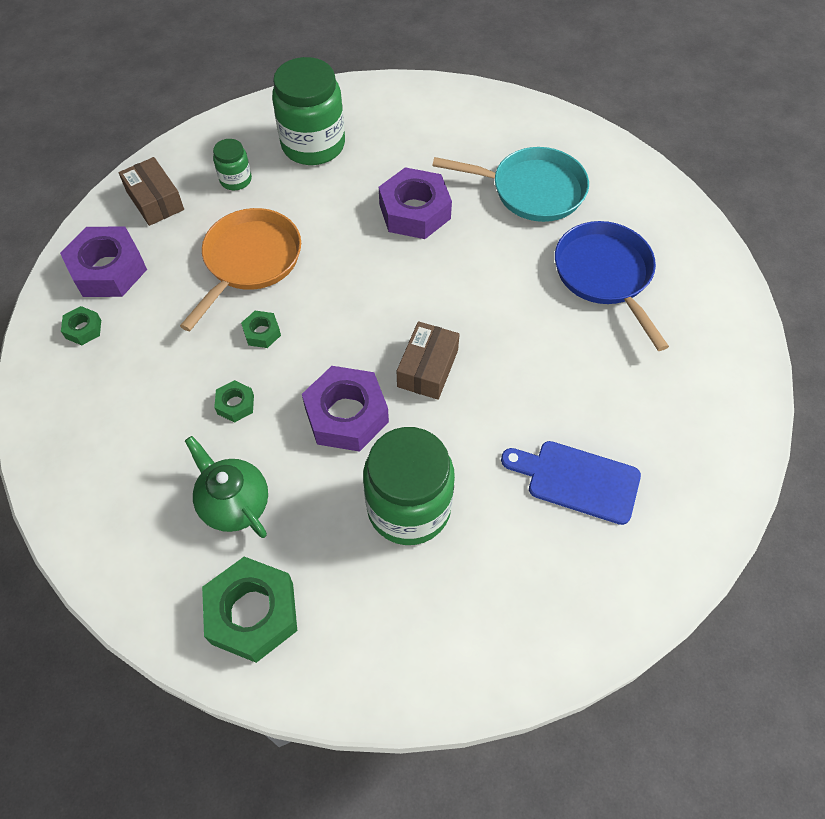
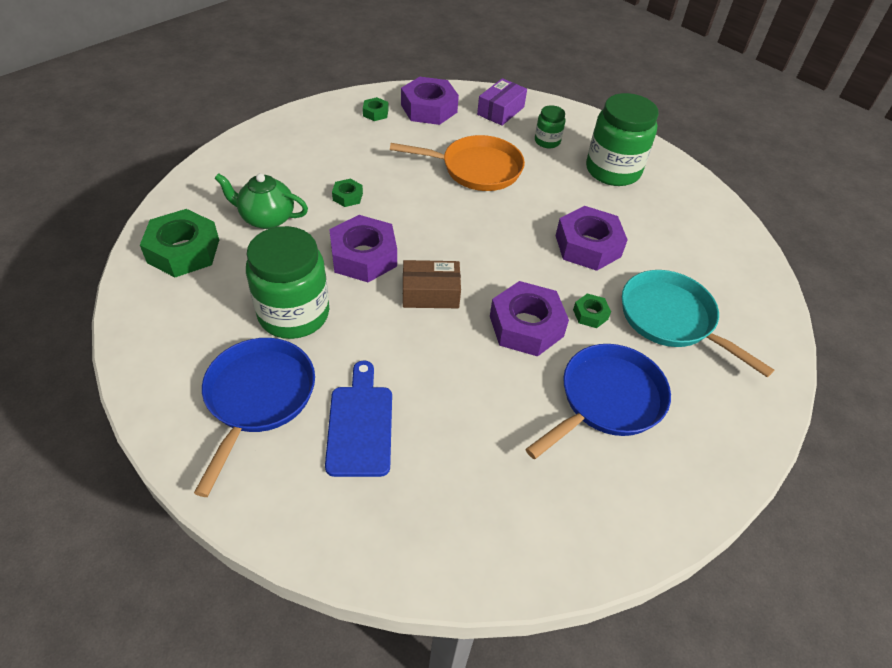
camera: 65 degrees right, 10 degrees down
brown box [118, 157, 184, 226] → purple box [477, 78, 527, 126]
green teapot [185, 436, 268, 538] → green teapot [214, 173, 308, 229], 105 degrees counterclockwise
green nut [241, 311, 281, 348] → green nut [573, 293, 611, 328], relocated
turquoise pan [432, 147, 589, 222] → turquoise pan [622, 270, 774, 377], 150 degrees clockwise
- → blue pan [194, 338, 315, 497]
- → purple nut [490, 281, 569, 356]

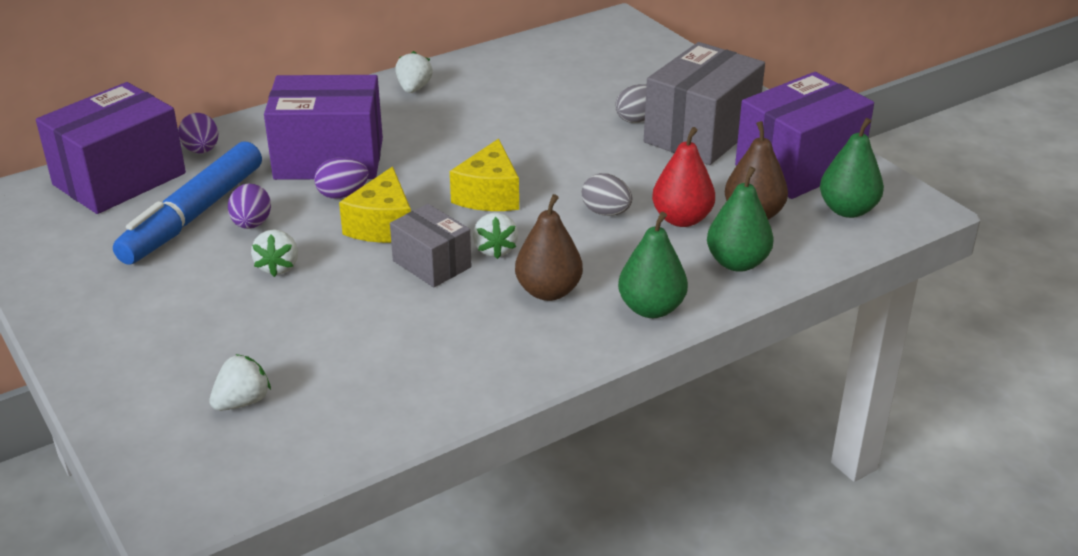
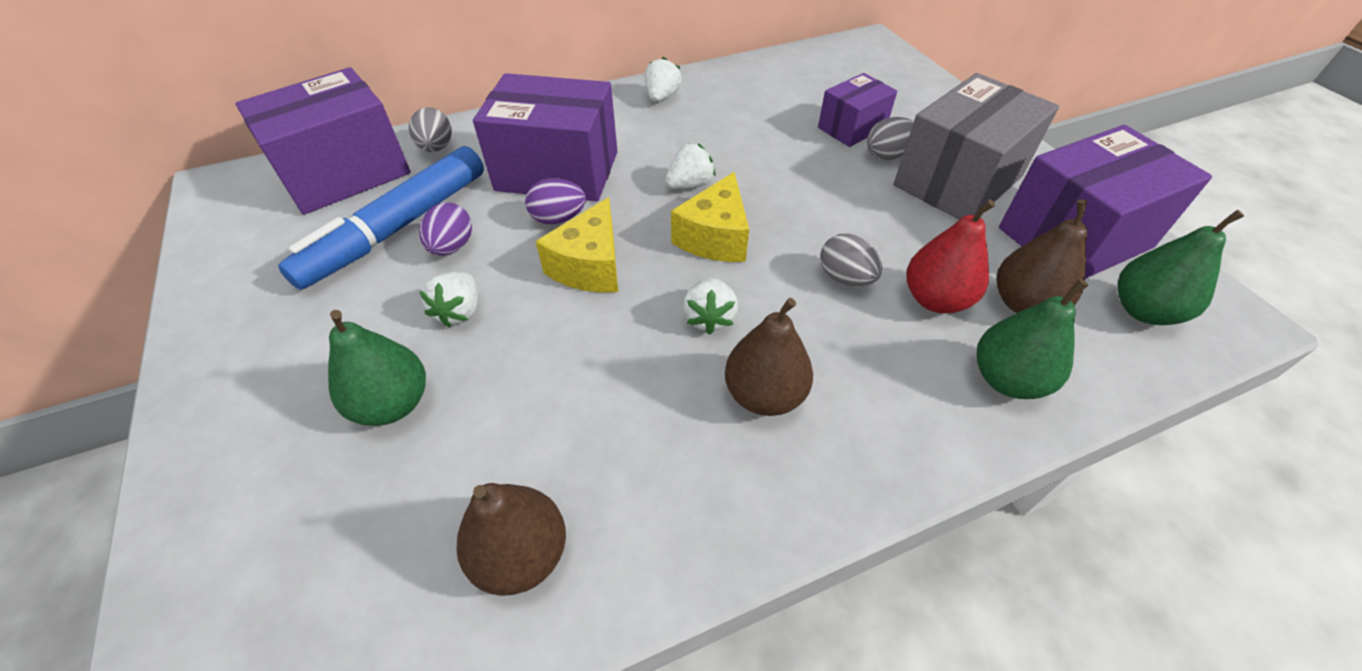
camera: 10 degrees right, 15 degrees up
purple egg [178, 113, 218, 153] → grey egg [409, 107, 452, 152]
white strawberry [209, 354, 271, 411] → white strawberry [665, 143, 716, 189], relocated
grey box [390, 204, 471, 287] → -
green pear [618, 212, 688, 318] → green pear [328, 310, 426, 426], relocated
- → brown pear [456, 483, 566, 596]
- → purple box [818, 73, 897, 147]

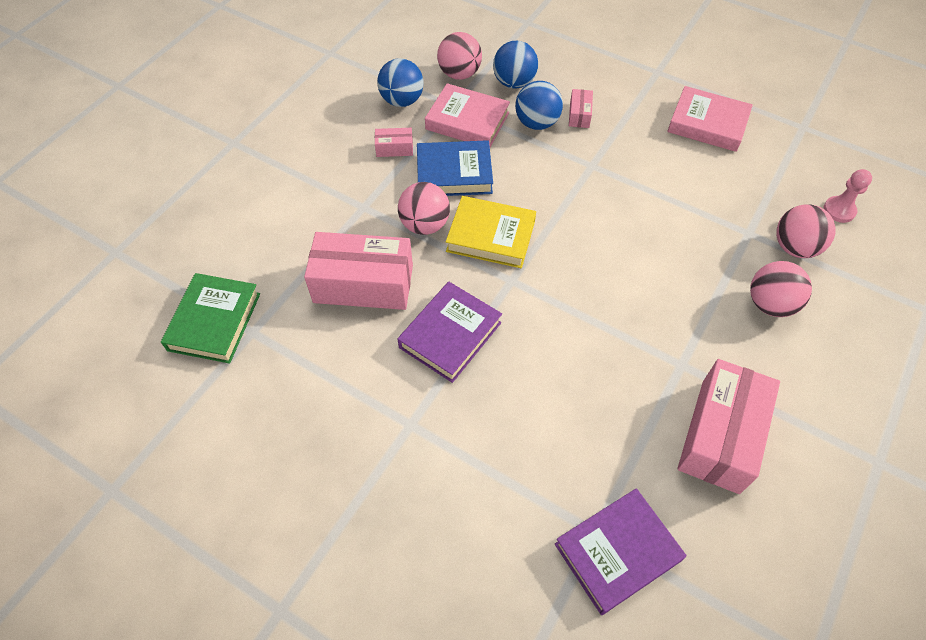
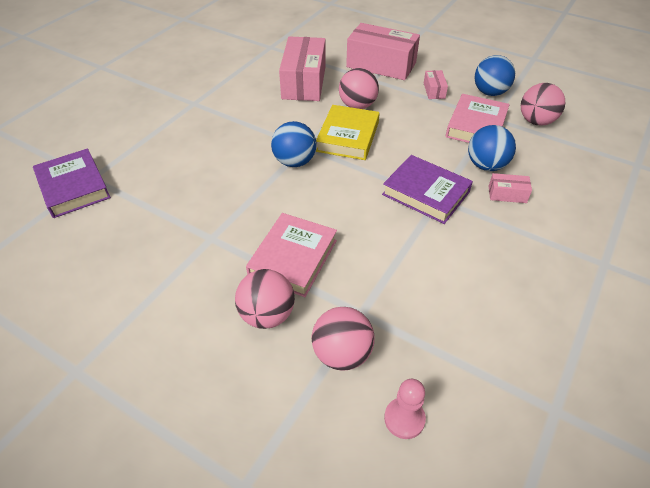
camera: 90 degrees right, 10 degrees down
green book [161, 273, 260, 364] → -
purple book [398, 282, 502, 383] → purple book [382, 155, 473, 224], relocated
blue book [417, 140, 493, 196] → -
blue ball [493, 41, 538, 89] → blue ball [271, 121, 317, 167], relocated
pink book [668, 86, 753, 152] → pink book [246, 213, 337, 297], relocated
pink box [677, 359, 780, 494] → pink box [346, 23, 420, 80], relocated

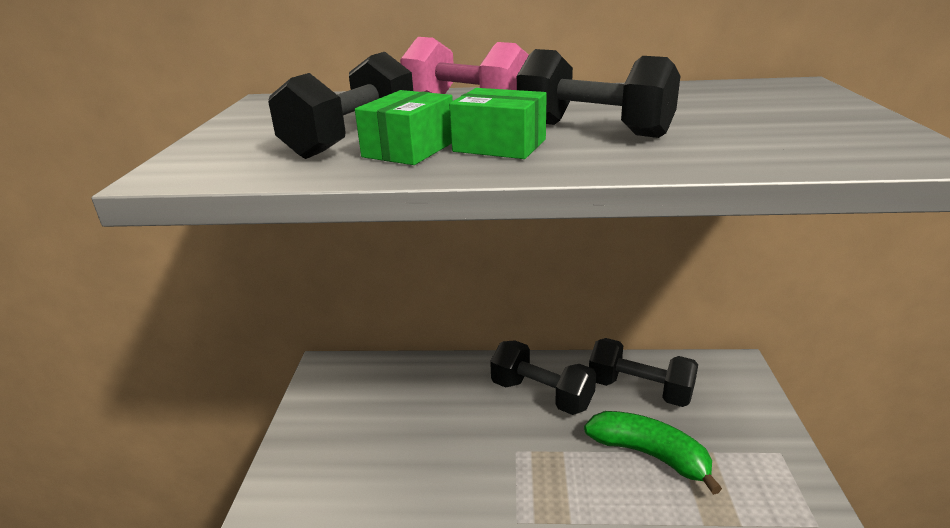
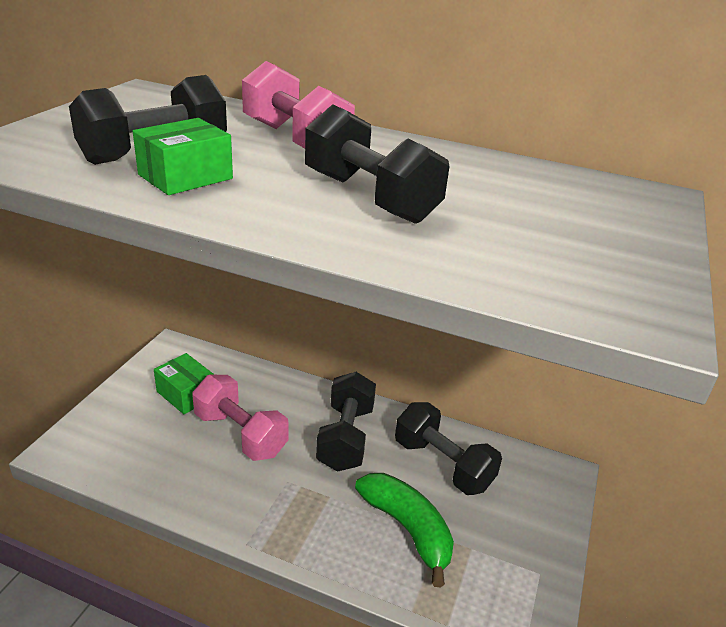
camera: 15 degrees right, 5 degrees up
green box [449, 88, 547, 159] → green box [154, 353, 214, 414], relocated
black dumbbell [490, 340, 596, 415] → black dumbbell [316, 372, 376, 472], 45 degrees clockwise
- → pink dumbbell [192, 375, 289, 461]

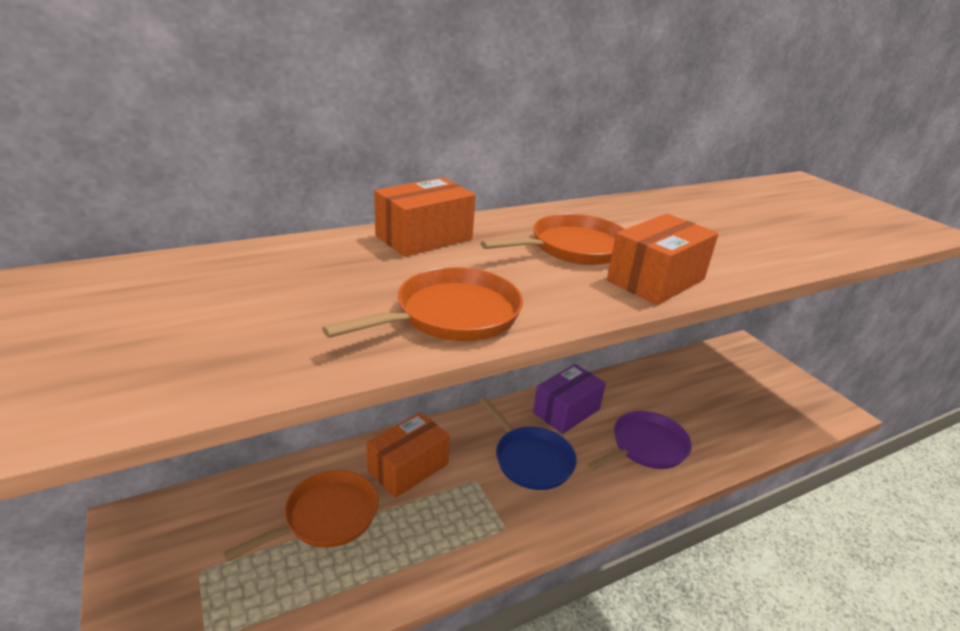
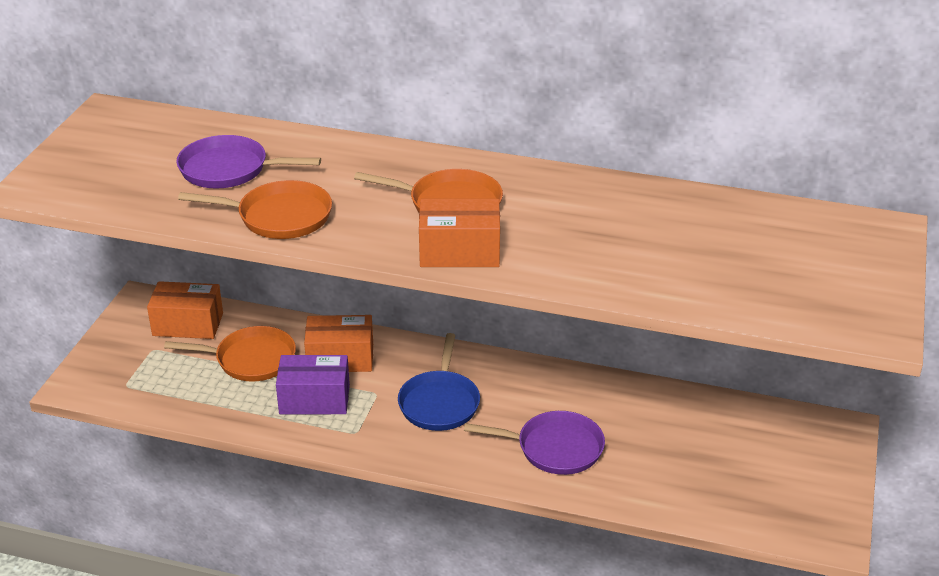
camera: 45 degrees right, 5 degrees up
orange box [374, 177, 476, 257] → orange box [147, 281, 223, 339], relocated
purple box [533, 364, 606, 434] → purple box [276, 355, 350, 414], relocated
- → purple pan [176, 135, 321, 188]

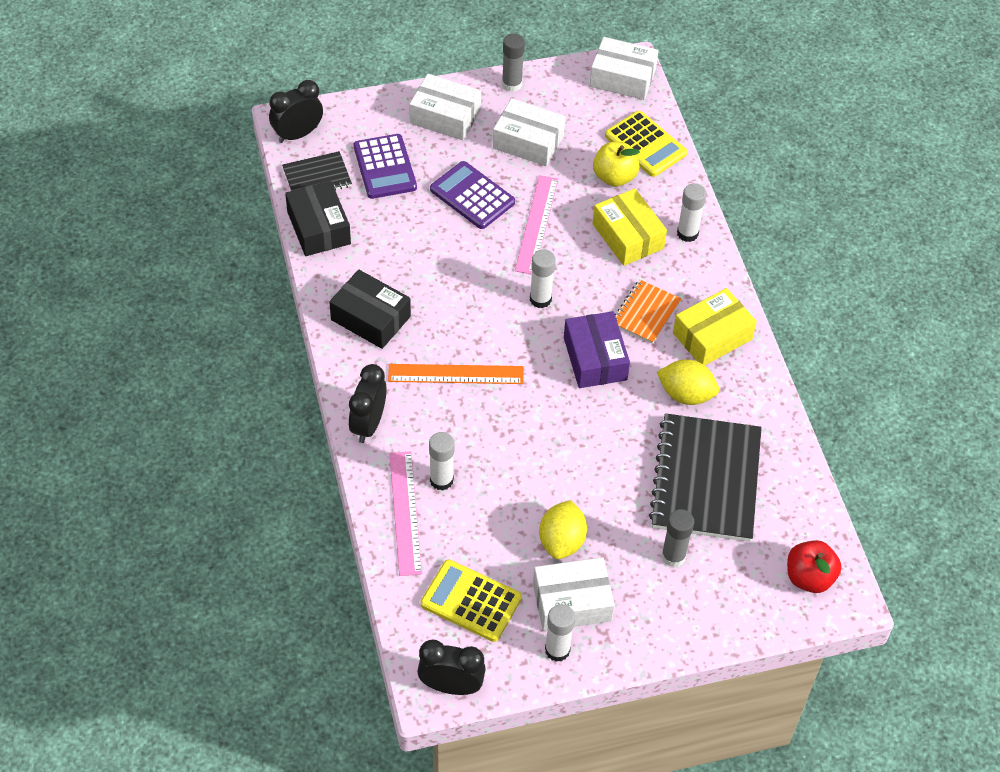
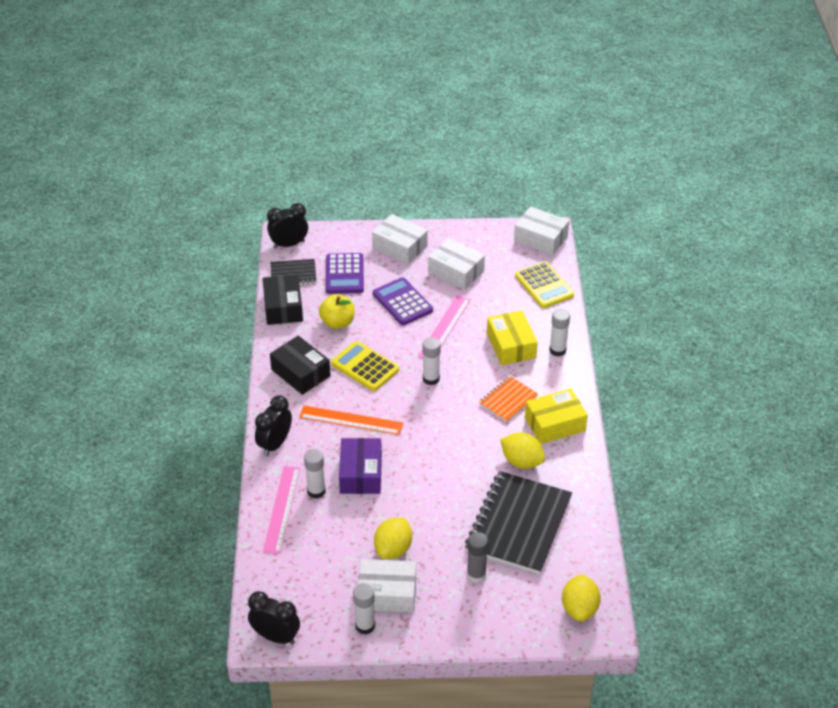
camera: 15 degrees right, 10 degrees down
yellow calculator [421, 560, 522, 642] → yellow calculator [331, 341, 399, 391], relocated
grey glue stick [502, 33, 525, 92] → -
purple box [564, 311, 630, 388] → purple box [339, 438, 382, 494], relocated
yellow apple [593, 142, 640, 187] → yellow apple [319, 294, 354, 329], relocated
red apple [787, 540, 842, 593] → yellow lemon [562, 574, 601, 622]

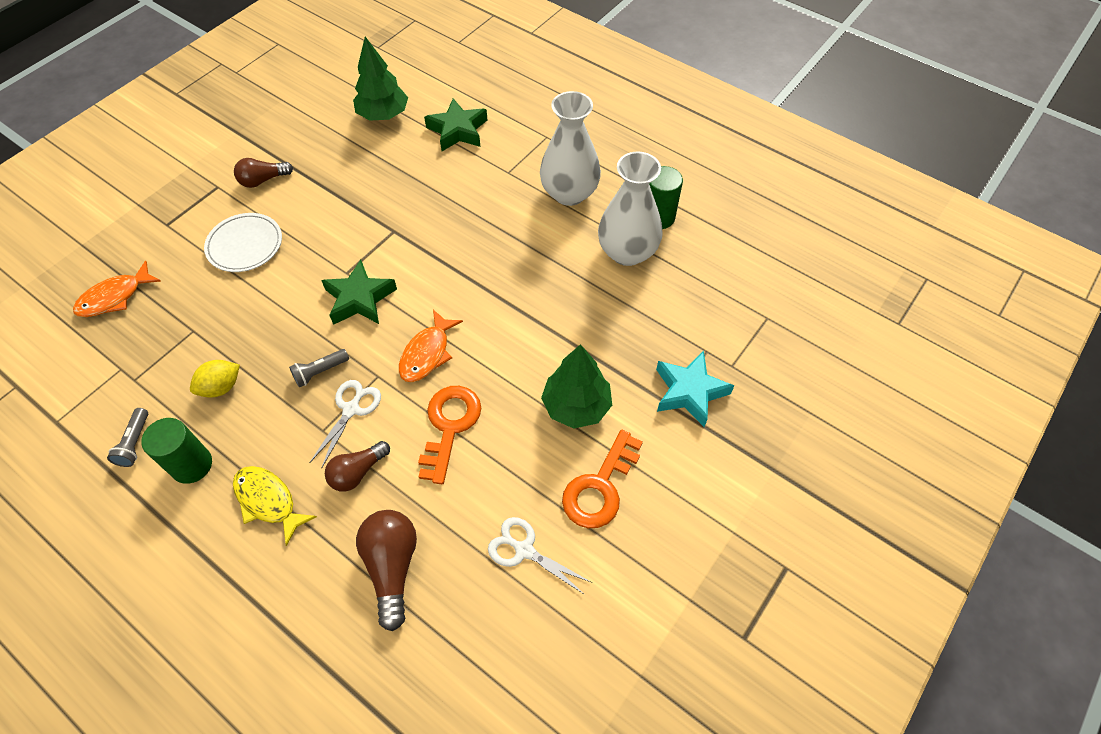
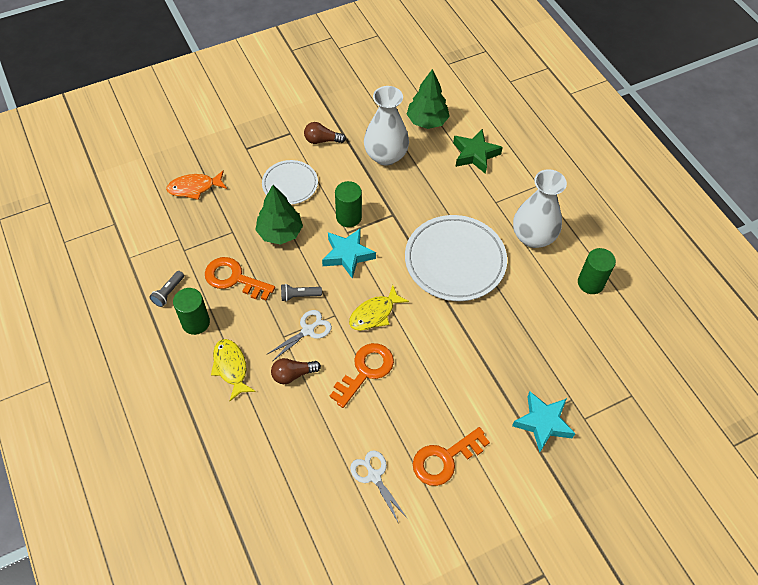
camera: 25 degrees right, 0 degrees up
yellow lemon [190, 360, 240, 398] → orange key [205, 257, 275, 301]
green star [321, 260, 397, 325] → turquoise star [322, 228, 376, 279]
brown light bulb [356, 510, 417, 631] → -
orange fish [399, 310, 463, 382] → yellow fish [349, 285, 409, 331]
green tree [541, 344, 612, 429] → green tree [256, 185, 303, 245], relocated
white vase [598, 152, 663, 266] → white vase [364, 86, 409, 166], relocated
- → green cylinder [335, 181, 362, 227]
- → white plate [405, 215, 507, 301]

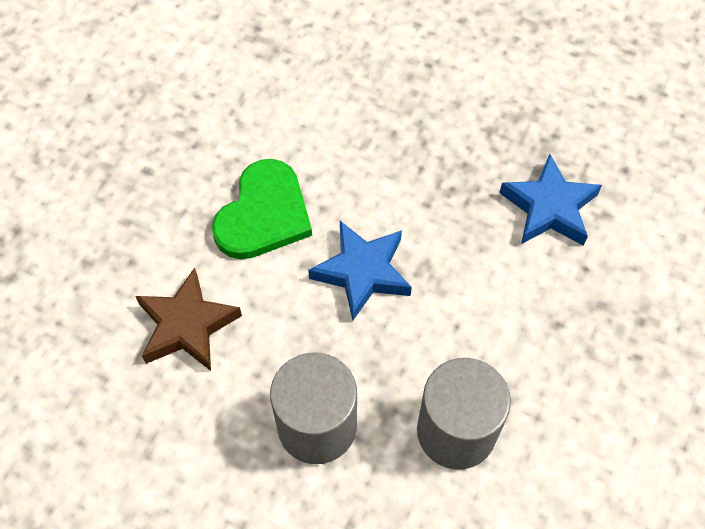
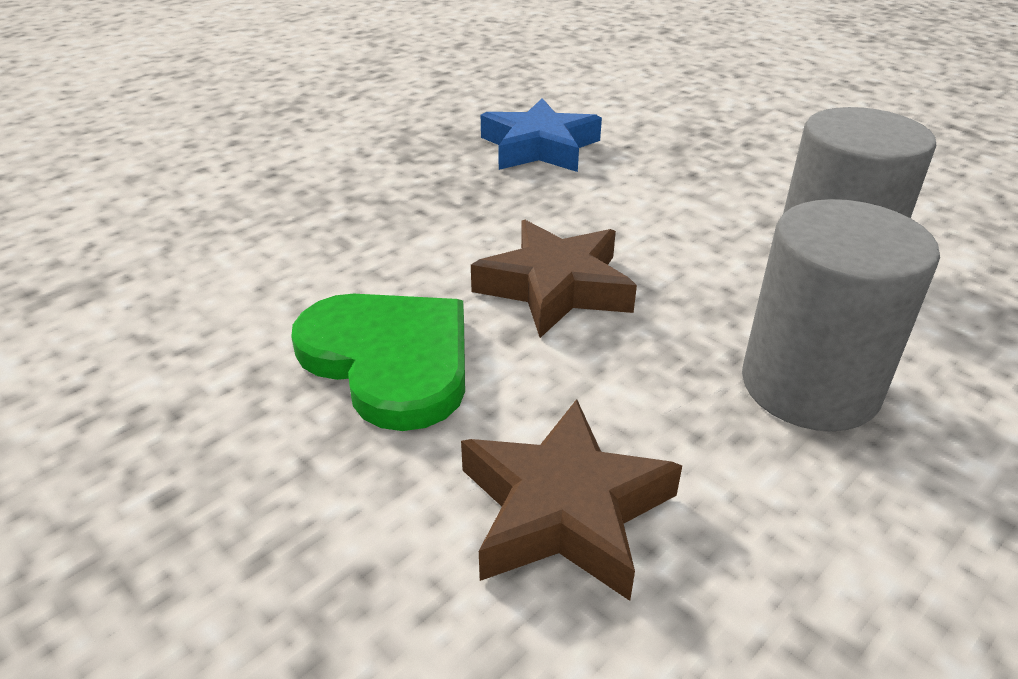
camera: 70 degrees left, 25 degrees down
blue star [308, 221, 412, 320] → brown star [471, 220, 637, 338]

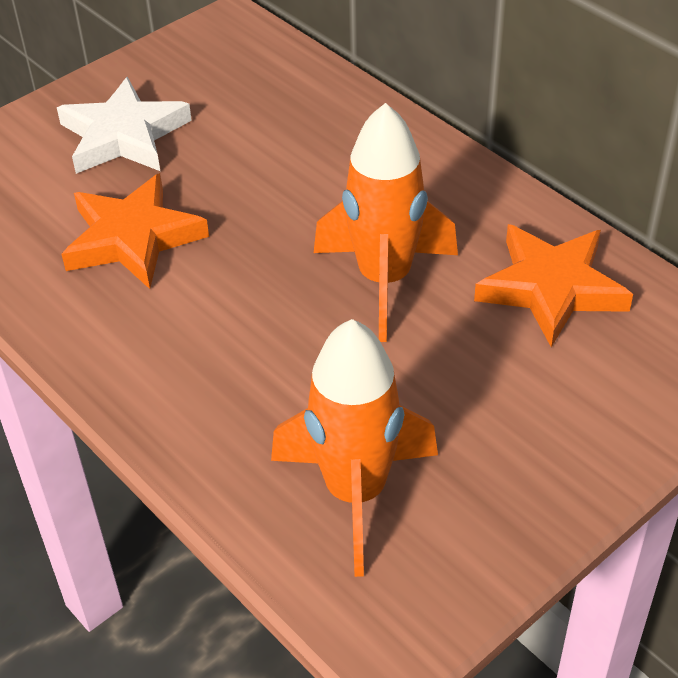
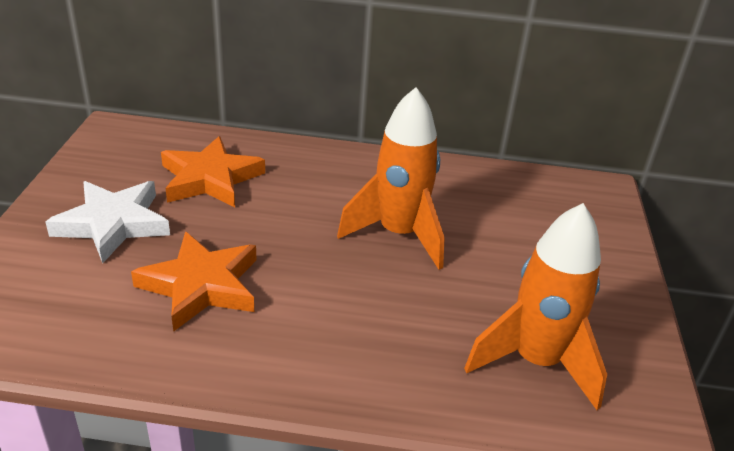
camera: 45 degrees left, 10 degrees down
orange star [474, 224, 633, 347] → orange star [161, 136, 265, 207], relocated

